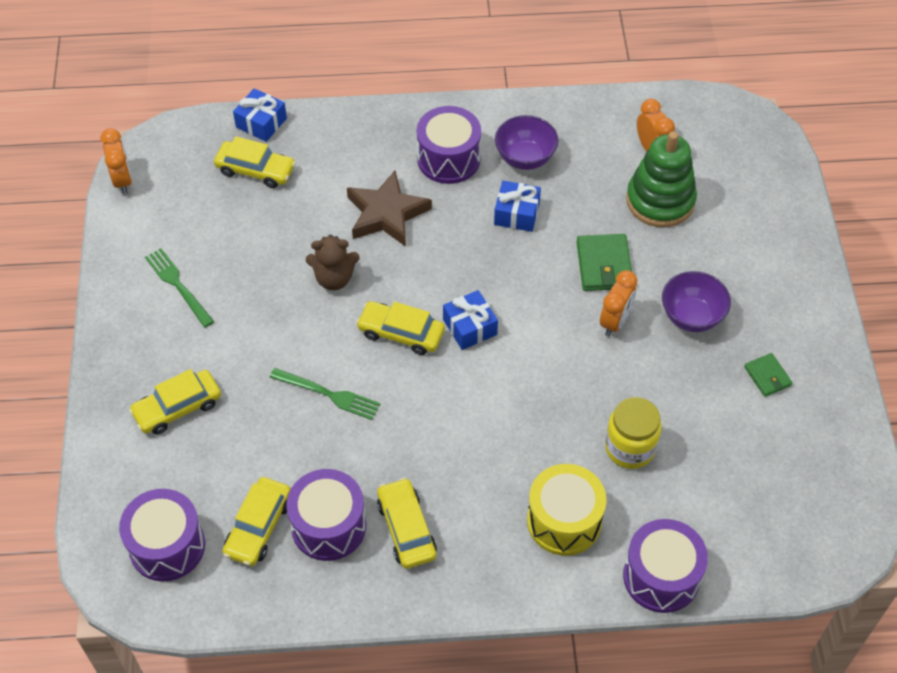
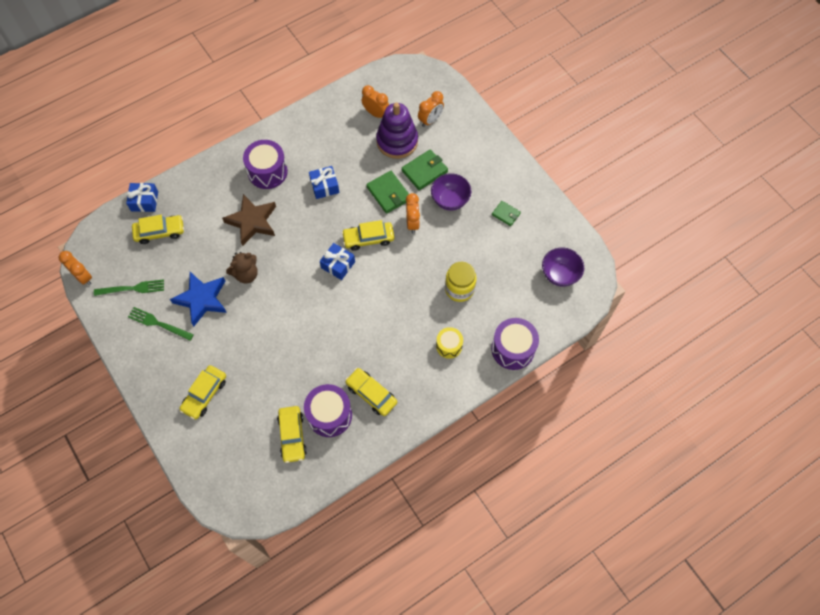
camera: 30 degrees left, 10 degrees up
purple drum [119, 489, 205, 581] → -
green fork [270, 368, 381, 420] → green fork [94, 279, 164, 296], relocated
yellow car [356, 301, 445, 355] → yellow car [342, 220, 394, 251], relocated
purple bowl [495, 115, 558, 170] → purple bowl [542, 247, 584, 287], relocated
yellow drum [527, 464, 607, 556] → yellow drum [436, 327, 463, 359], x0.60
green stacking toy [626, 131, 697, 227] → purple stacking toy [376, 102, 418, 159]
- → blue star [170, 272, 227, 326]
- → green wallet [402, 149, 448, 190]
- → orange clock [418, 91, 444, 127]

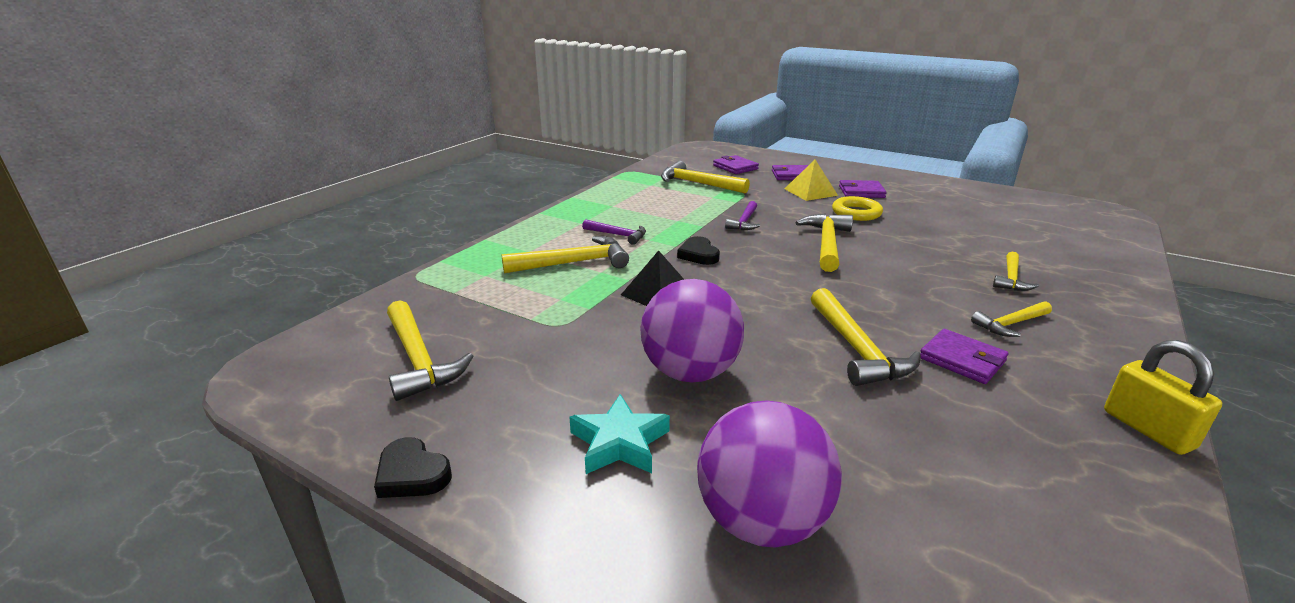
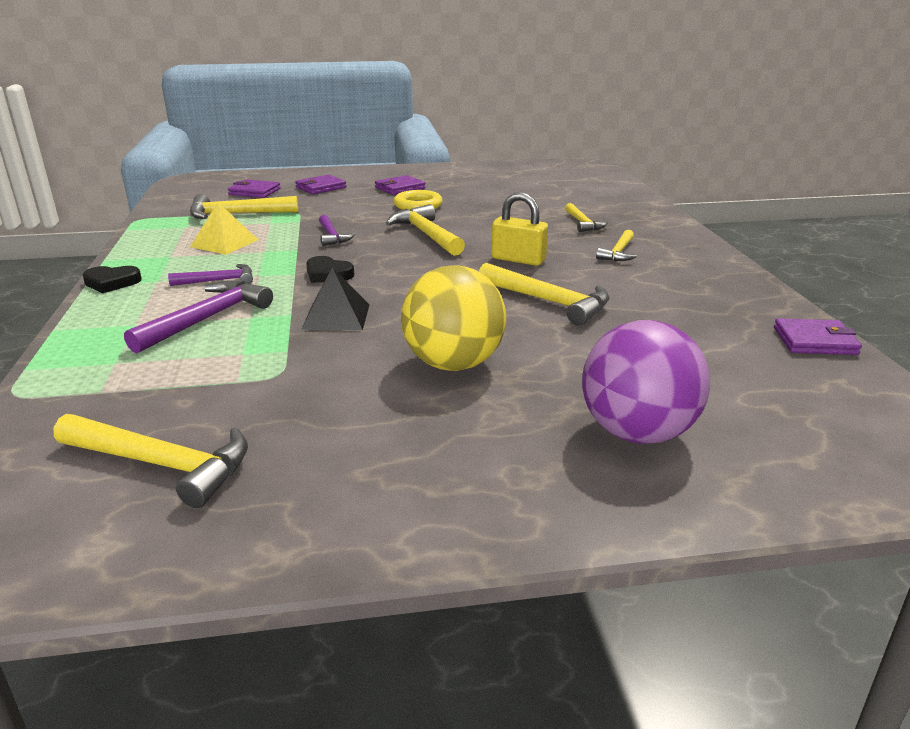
camera: 40 degrees left, 0 degrees up
black heart [374, 437, 452, 498] → black heart [83, 266, 142, 293], relocated
yellow hammer [502, 236, 629, 273] → purple hammer [124, 280, 273, 353]
turquoise star [569, 394, 670, 474] → -
purple ball [640, 279, 744, 383] → yellow ball [401, 265, 506, 371]
yellow pyramid [784, 160, 838, 201] → yellow pyramid [190, 203, 258, 255], relocated
purple wallet [920, 329, 1008, 384] → purple wallet [774, 318, 862, 355], relocated
yellow padlock [1104, 340, 1222, 455] → yellow padlock [491, 192, 548, 266], relocated

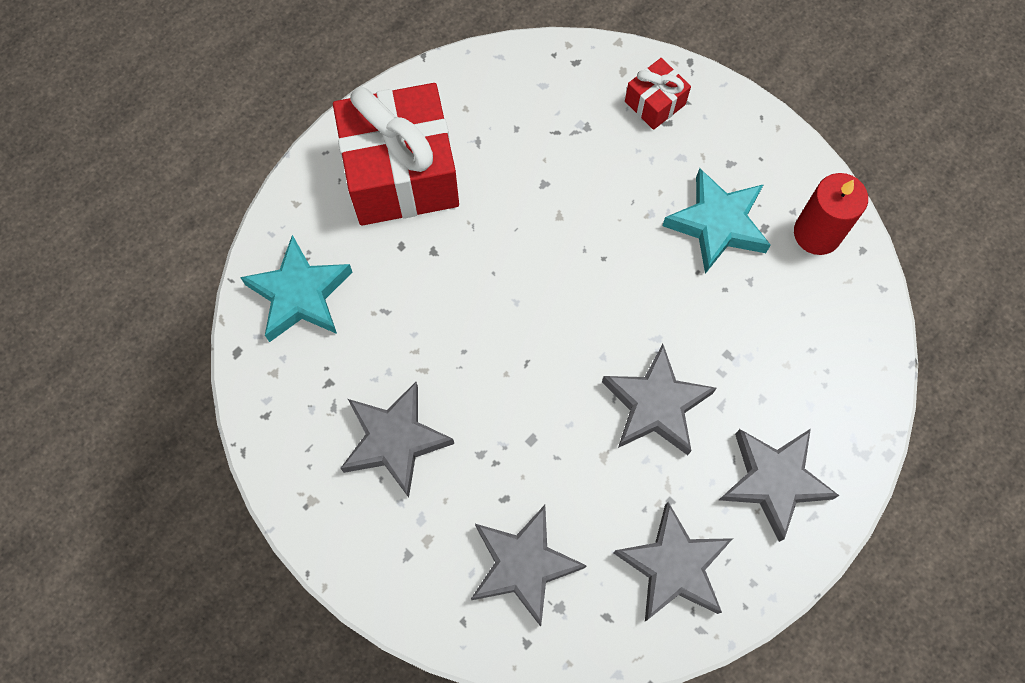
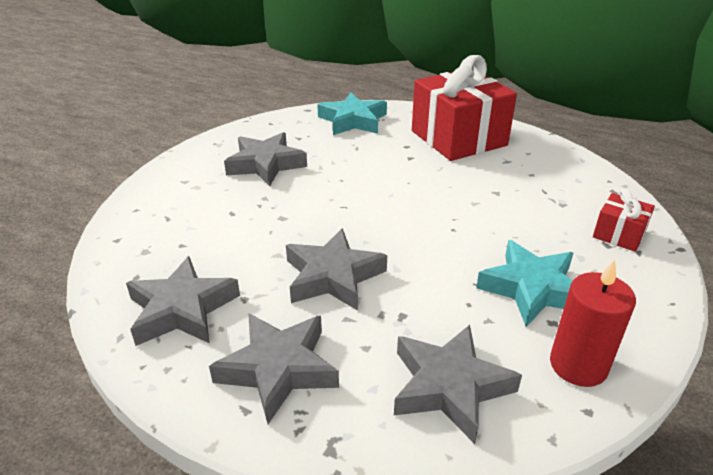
camera: 75 degrees right, 35 degrees down
grey star [471, 505, 587, 627] → grey star [394, 325, 522, 444], relocated

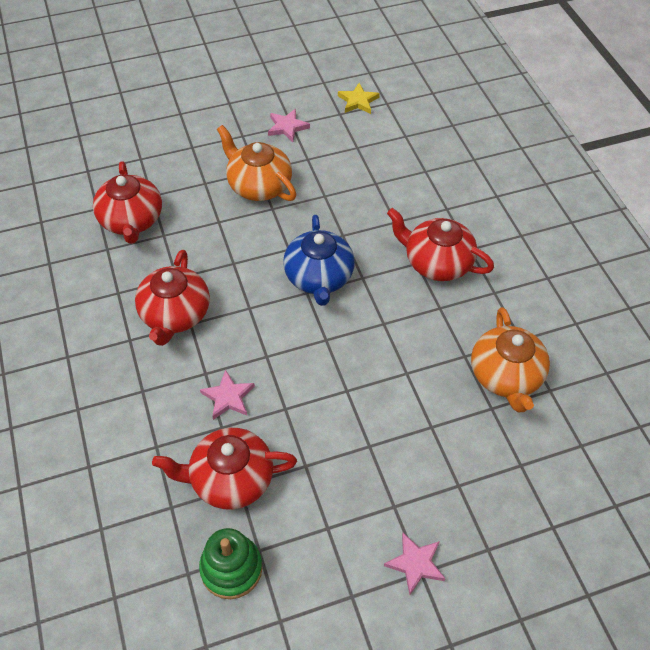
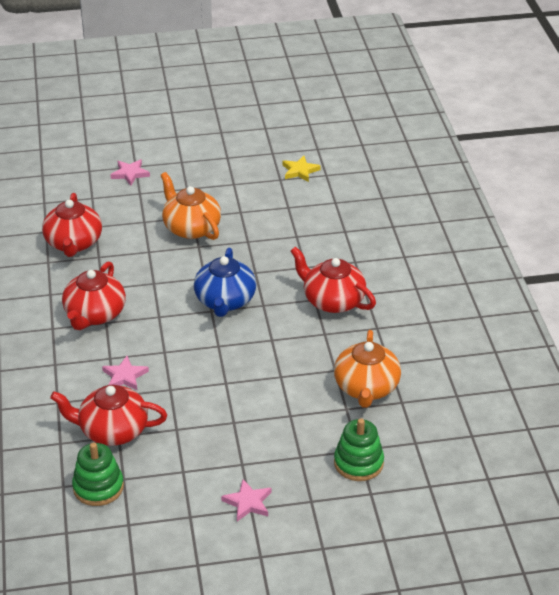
camera: 10 degrees right, 15 degrees down
pink star [268, 109, 310, 142] → pink star [110, 159, 150, 186], relocated
- → green stacking toy [334, 418, 384, 481]

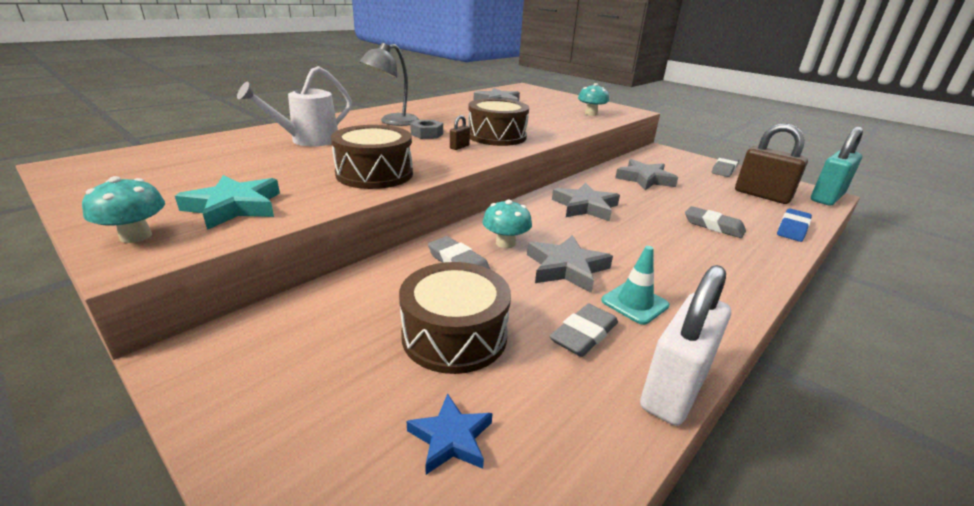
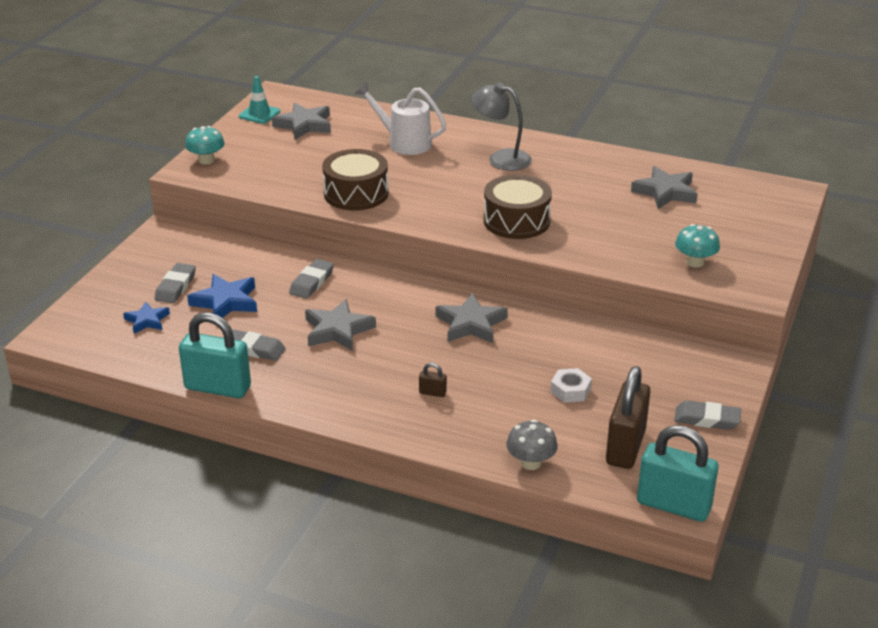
camera: 70 degrees right, 5 degrees up
turquoise star [175, 175, 280, 230] → -
brown drum [399, 262, 511, 374] → blue star [187, 274, 257, 318]
grey nut [410, 120, 443, 139] → -
brown padlock [450, 115, 470, 150] → brown padlock [419, 363, 447, 397], relocated
turquoise mushroom [483, 200, 532, 248] → -
turquoise traffic cone [601, 246, 670, 325] → turquoise traffic cone [239, 76, 280, 124], relocated
grey star [615, 159, 678, 190] → grey star [272, 103, 331, 140], relocated
white padlock [640, 265, 731, 426] → turquoise padlock [179, 313, 251, 398]
grey eraser [685, 206, 746, 238] → grey eraser [155, 263, 196, 303], relocated
blue eraser [777, 208, 812, 242] → grey mushroom [506, 420, 558, 470]
- → white nut [551, 368, 592, 403]

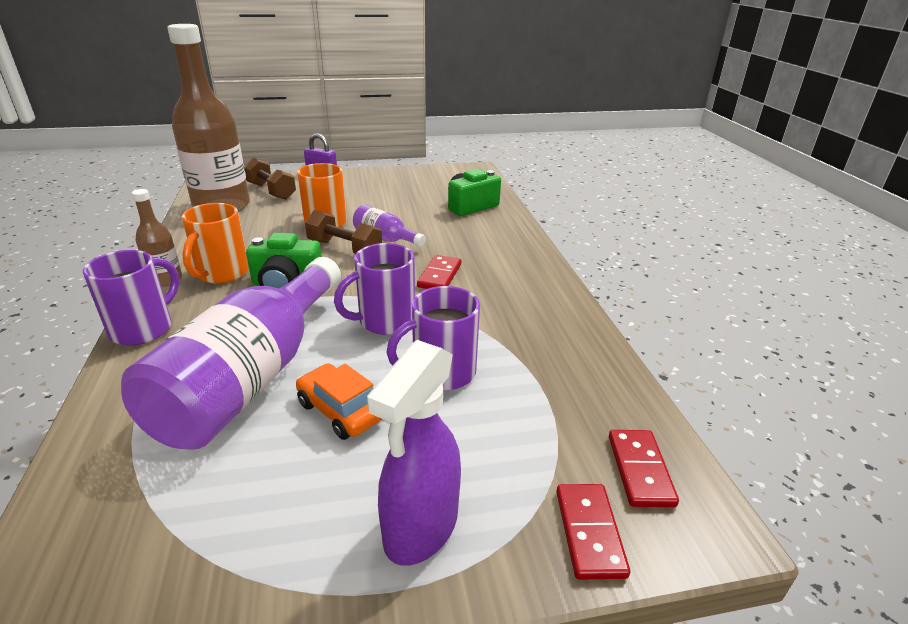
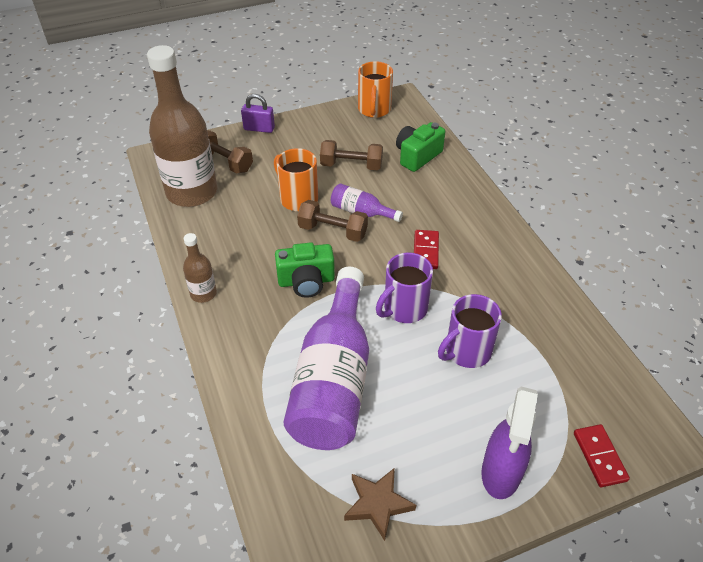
camera: 10 degrees left, 15 degrees up
purple mug [83, 250, 179, 346] → -
orange mug [182, 203, 249, 284] → orange mug [358, 61, 393, 118], relocated
orange car [296, 364, 382, 440] → -
red domino [609, 430, 679, 507] → -
- → brown dumbbell [320, 140, 383, 170]
- → brown star [344, 468, 416, 541]

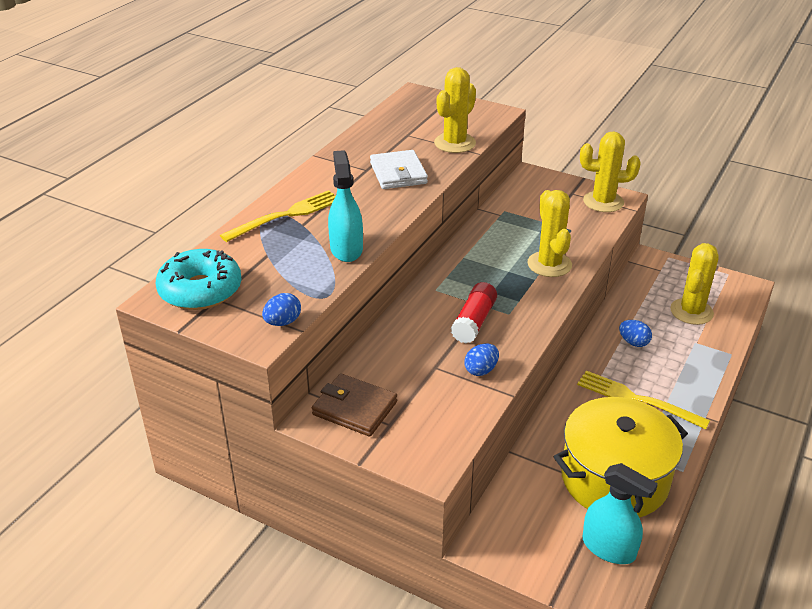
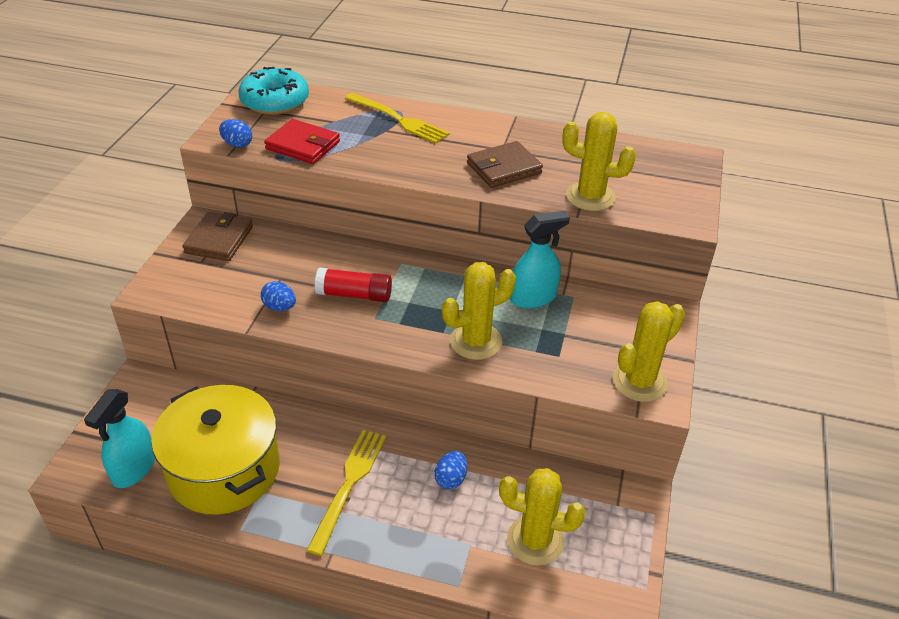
camera: 75 degrees right, 5 degrees up
turquoise spray bottle [328, 150, 363, 262] → turquoise spray bottle [510, 211, 570, 308], relocated
white wallet [370, 150, 428, 189] → brown wallet [467, 141, 543, 188]
yellow cactus [580, 131, 641, 212] → yellow cactus [613, 301, 685, 402], 60 degrees clockwise
- → red wallet [264, 119, 340, 164]

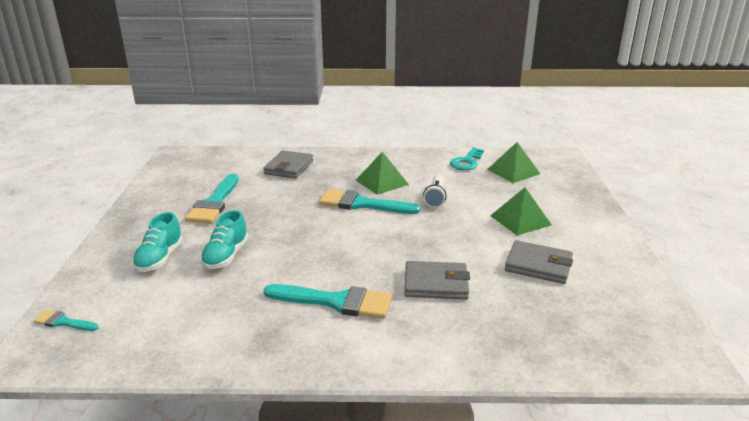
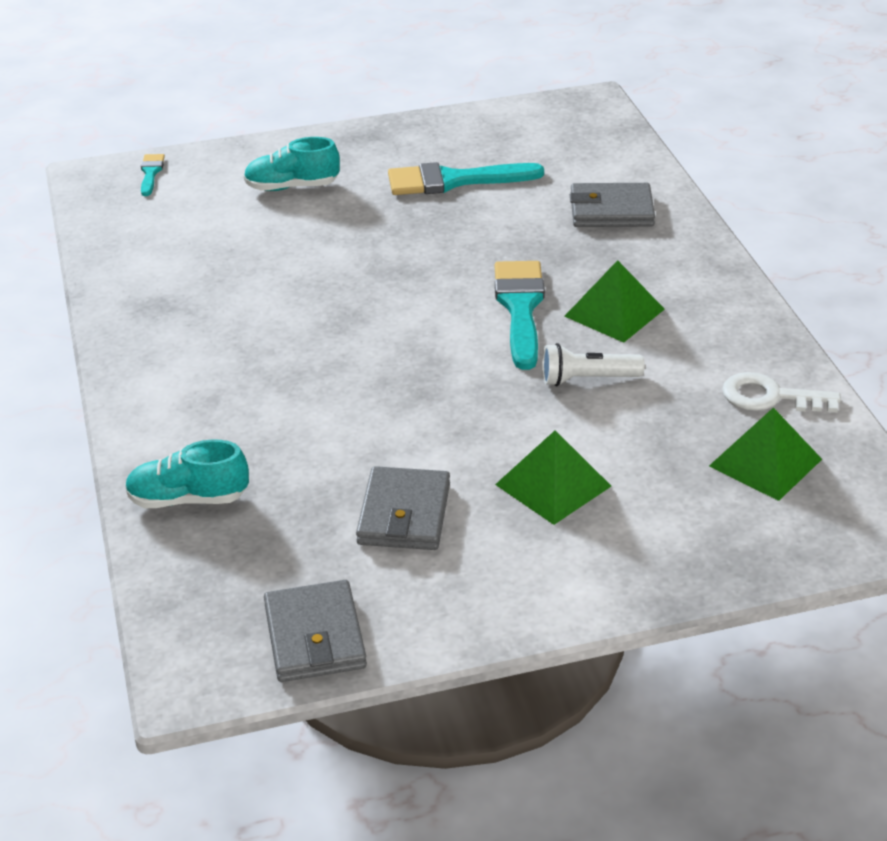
camera: 75 degrees right, 10 degrees up
turquoise shoe [200, 210, 248, 269] → turquoise shoe [125, 440, 249, 508], relocated
turquoise brush [264, 284, 392, 319] → -
grey wallet [404, 261, 470, 299] → grey wallet [264, 580, 367, 682], relocated
turquoise key [450, 147, 484, 170] → white key [722, 372, 841, 413]

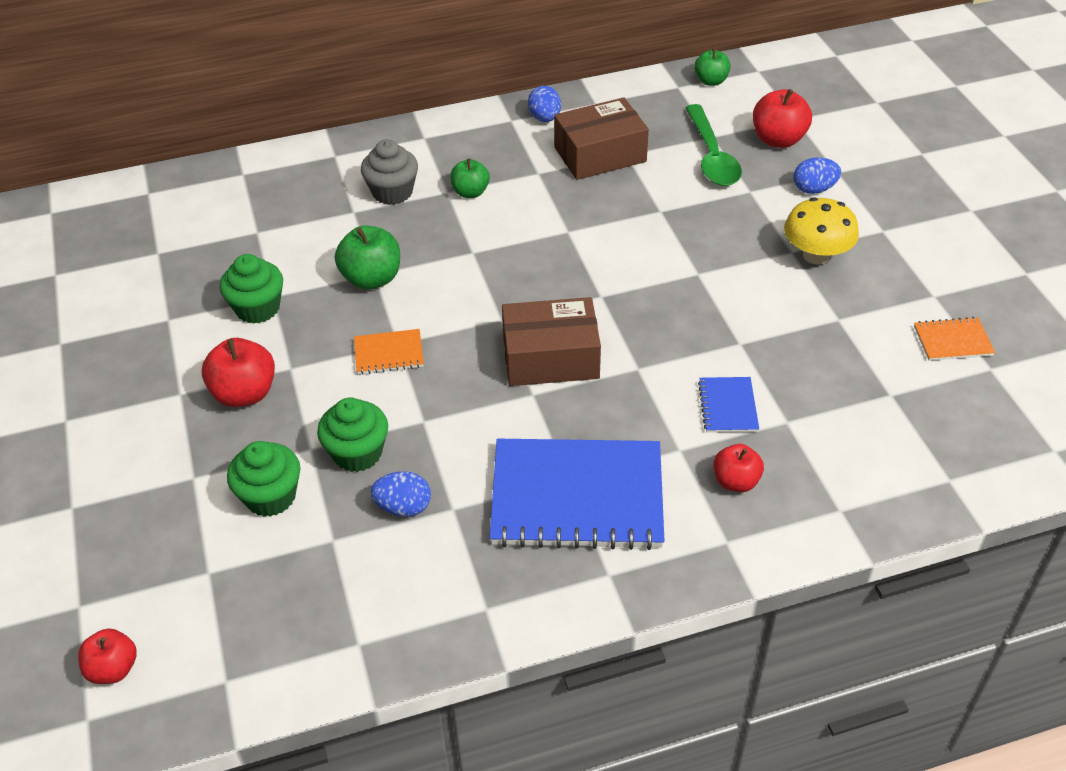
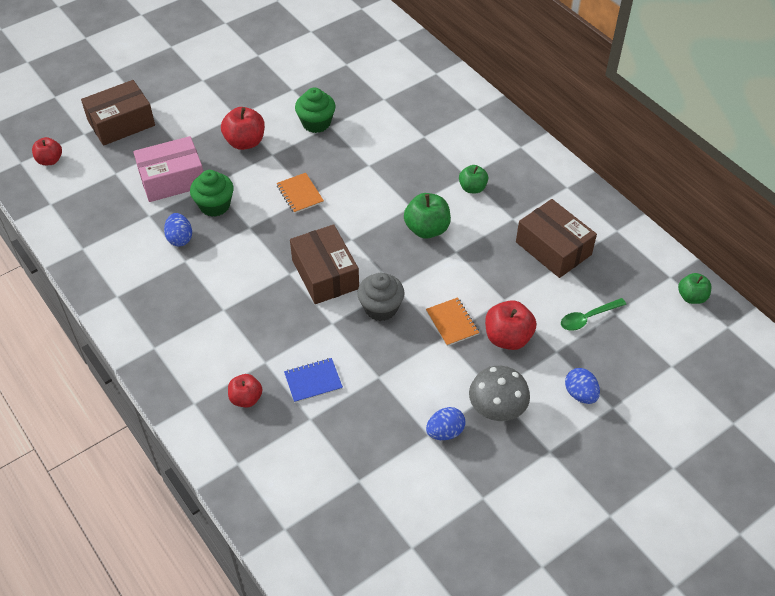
camera: 70 degrees right, 5 degrees up
green cupcake [227, 441, 300, 517] → pink box [133, 136, 203, 202]
green apple [335, 225, 400, 290] → green apple [404, 193, 451, 239], relocated
grey cupcake [361, 139, 418, 205] → grey cupcake [357, 273, 405, 321], relocated
blue notebook [490, 439, 665, 550] → -
blue egg [528, 86, 561, 122] → blue egg [426, 407, 466, 440], relocated
green spoon [685, 104, 742, 186] → green spoon [561, 298, 626, 331], x0.63
red apple [753, 89, 812, 148] → red apple [485, 300, 536, 350], relocated
yellow mushroom [784, 197, 859, 265] → grey mushroom [469, 366, 530, 421]
orange notebook [914, 317, 995, 361] → orange notebook [426, 297, 479, 346], relocated
- → brown box [81, 80, 155, 146]

